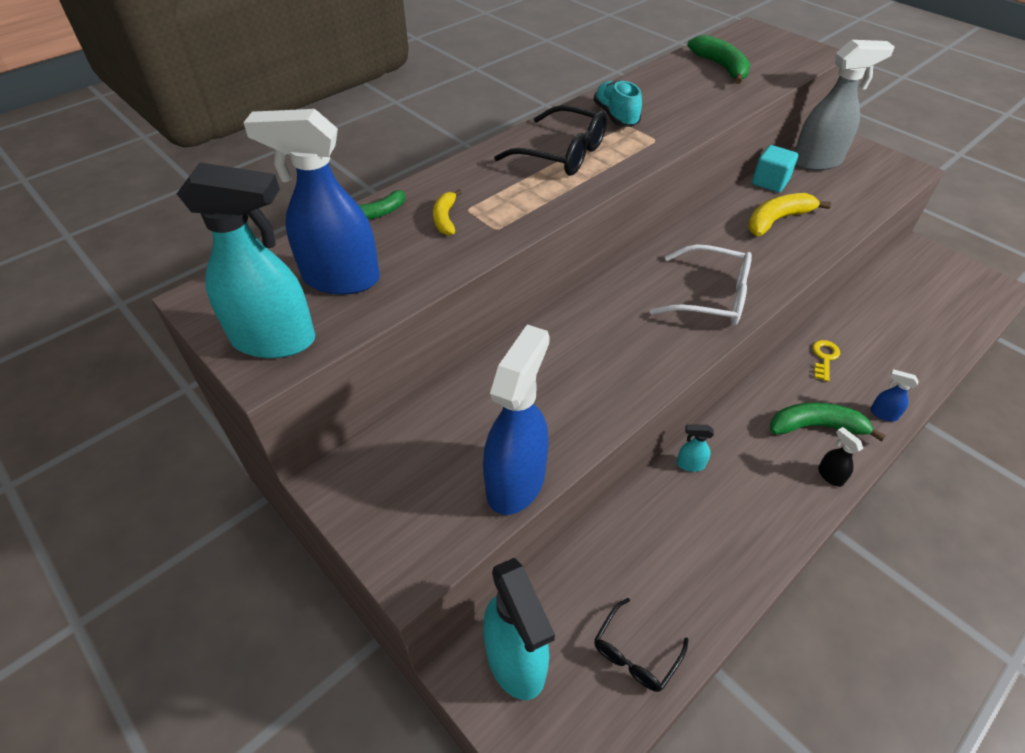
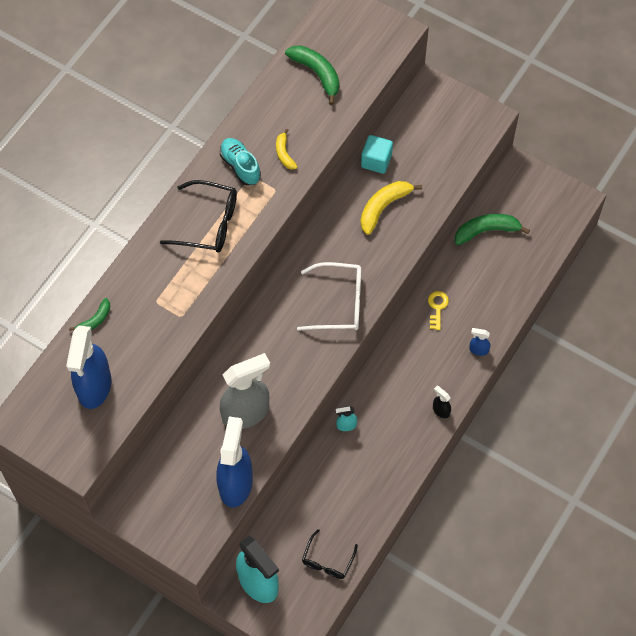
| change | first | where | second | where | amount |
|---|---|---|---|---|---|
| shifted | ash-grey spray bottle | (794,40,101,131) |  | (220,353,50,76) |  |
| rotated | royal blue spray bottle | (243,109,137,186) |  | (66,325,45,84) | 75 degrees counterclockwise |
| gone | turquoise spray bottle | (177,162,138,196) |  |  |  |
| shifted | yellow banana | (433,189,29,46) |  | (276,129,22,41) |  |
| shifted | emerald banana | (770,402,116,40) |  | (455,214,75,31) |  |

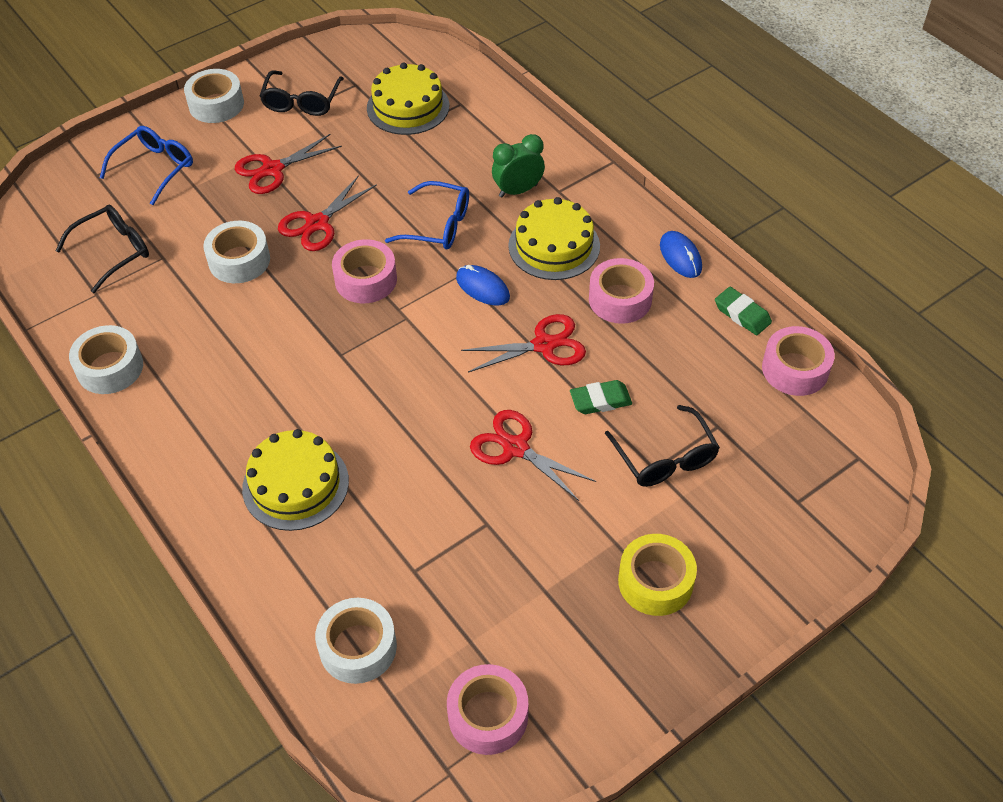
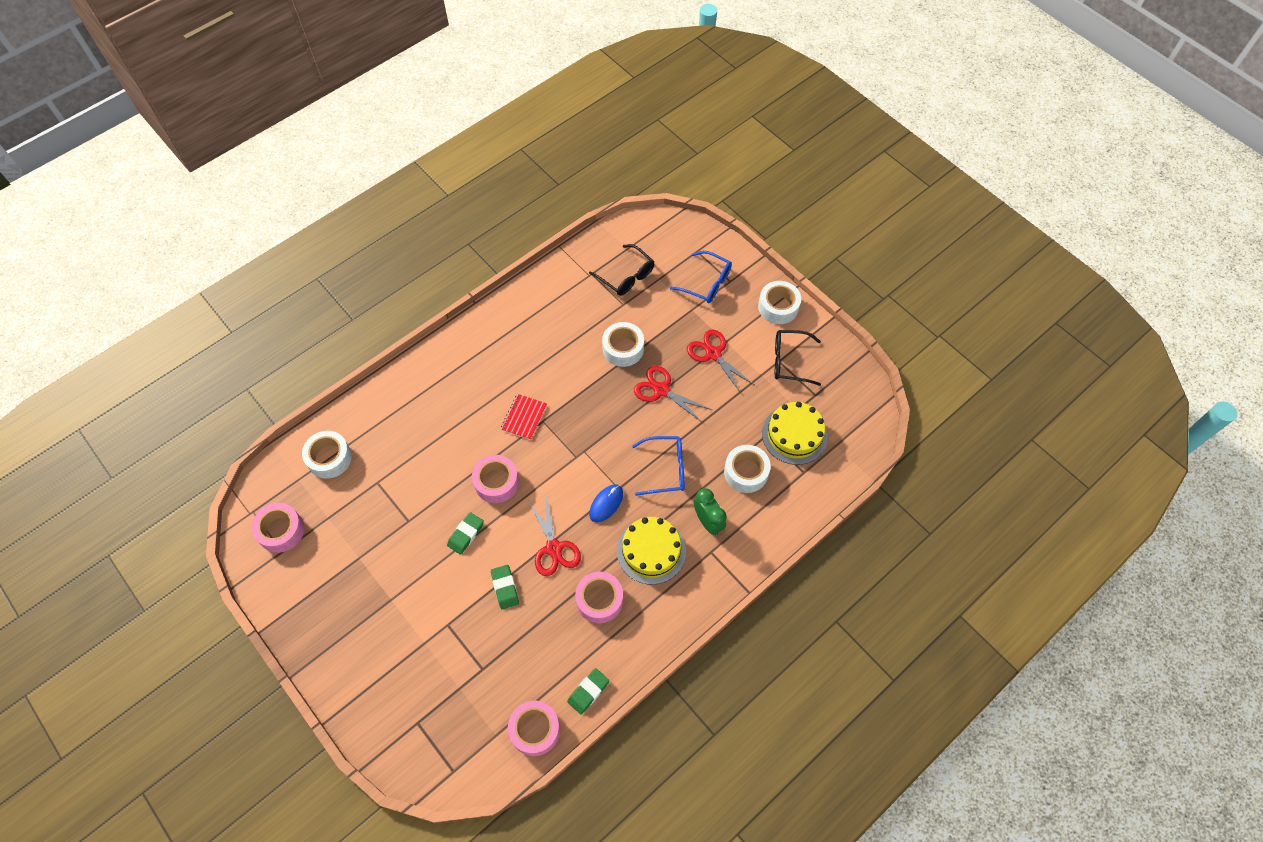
| change | first | where | second | where | amount |
|---|---|---|---|---|---|
| rotated | royal blue spectacles | (385,181,84,68) |  | (632,436,53,60) | 105 degrees counterclockwise |
| gone | royal blue mouse | (660,231,42,47) |  |  |  |
| shifted | pink roll of tape | (332,239,65,64) |  | (472,455,47,48) |  |
| shifted | white roll of tape | (69,325,74,69) |  | (724,445,47,48) |  |
| gone | jet-black spectacles | (605,405,115,82) |  |  |  |
| swapped | red shears | (470,410,126,91) | emerald gum eraser | (447,512,37,43) |  |
| gone | yellow layer cake | (242,429,107,102) |  |  |  |
| gone | yellow roll of tape | (618,534,79,82) |  |  |  |
| new |  |  | red exercise book | (501,394,46,46) |  |

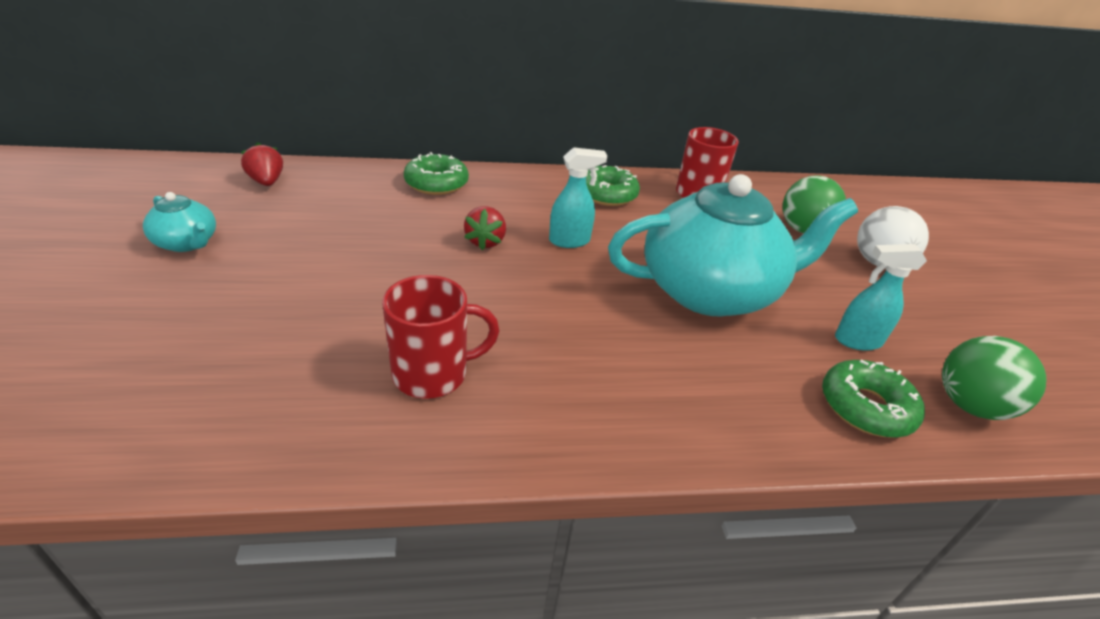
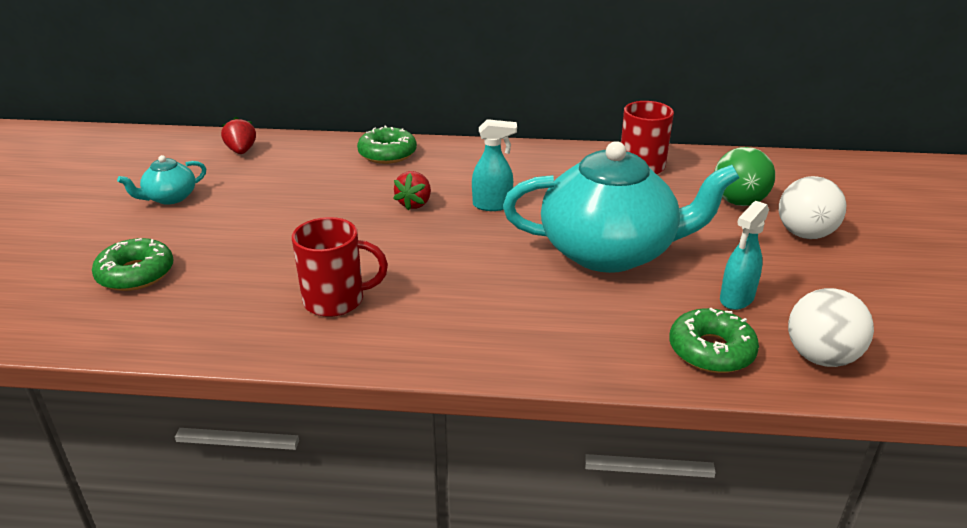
| change | first | where | second | where | amount |
|---|---|---|---|---|---|
| shifted | emerald donut | (586,165,54,41) |  | (92,238,81,53) |  |
| rotated | turquoise teapot | (143,192,73,60) |  | (117,155,89,50) | 90 degrees clockwise |
| rotated | turquoise spray bottle | (835,244,92,107) |  | (720,201,49,109) | 60 degrees counterclockwise |
| repainted | emerald ball | (942,336,104,84) | white ball | (788,288,86,79) |  |

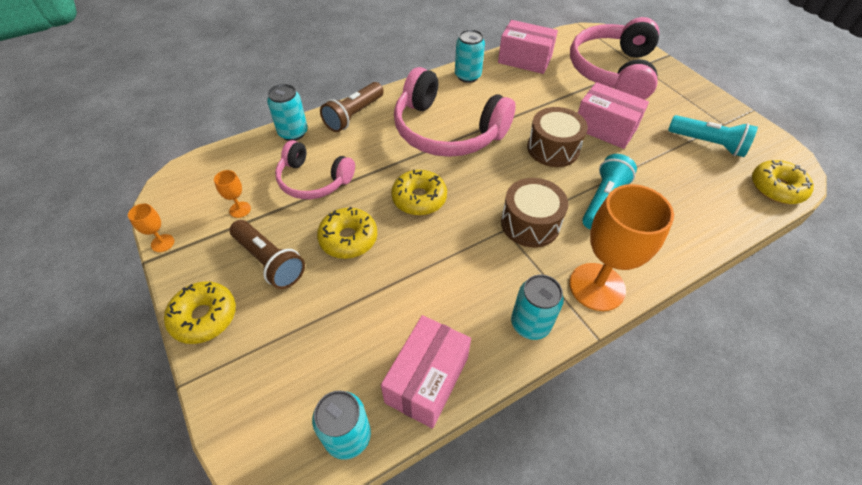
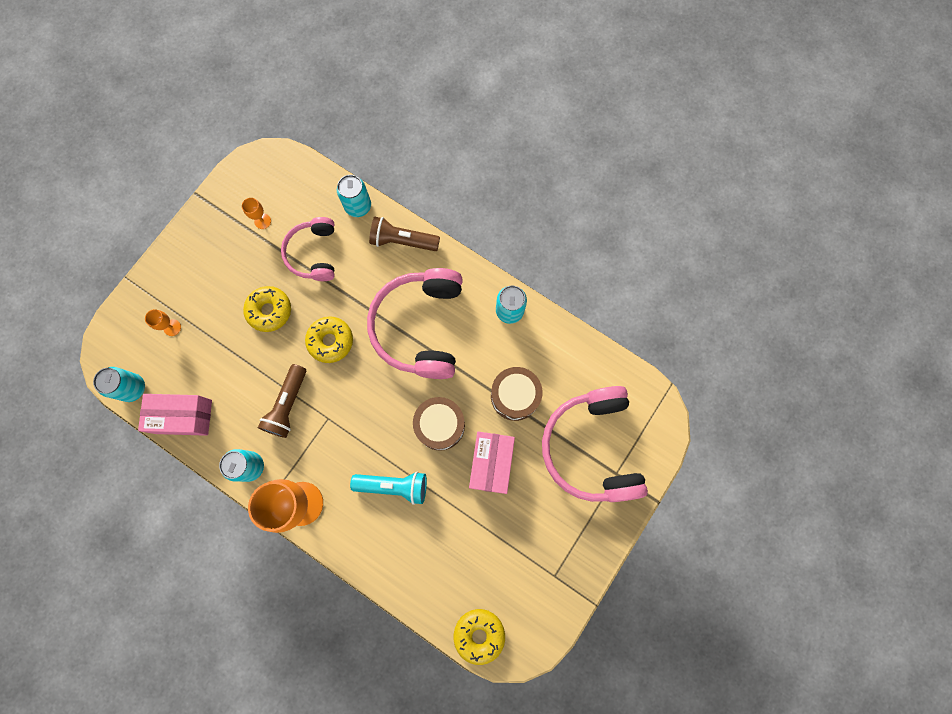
| change | first | where | second | where | amount |
|---|---|---|---|---|---|
| rotated | pink headphones | (570,17,89,83) |  | (542,386,106,116) | 90 degrees counterclockwise |
| gone | pink package | (498,20,60,54) |  |  |  |
| gone | turquoise flashlight | (668,115,90,42) |  |  |  |
| shifted | russet drum | (501,178,67,69) |  | (491,367,52,54) |  |
| shifted | orange-coloured goblet | (128,204,46,48) |  | (145,309,36,27) |  |
| shifted | russet flashlight | (230,220,75,69) |  | (258,364,48,74) |  |
| gone | yellow donut | (164,281,72,63) |  |  |  |

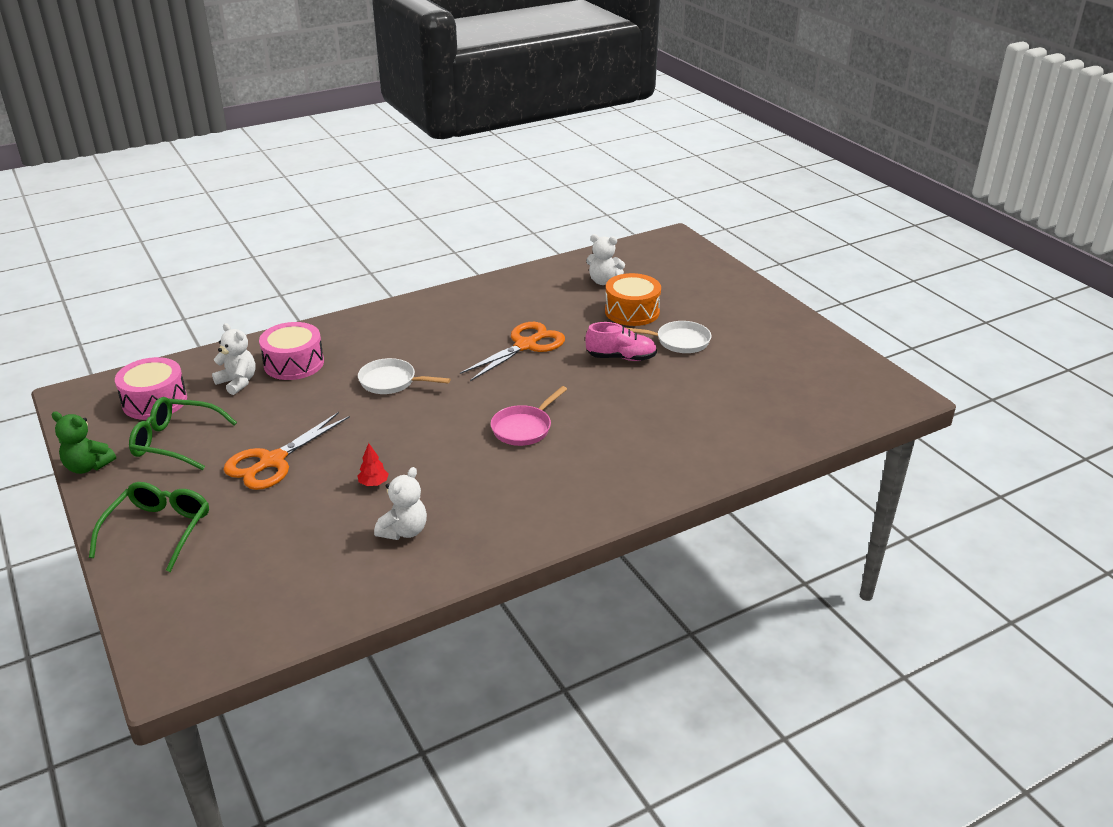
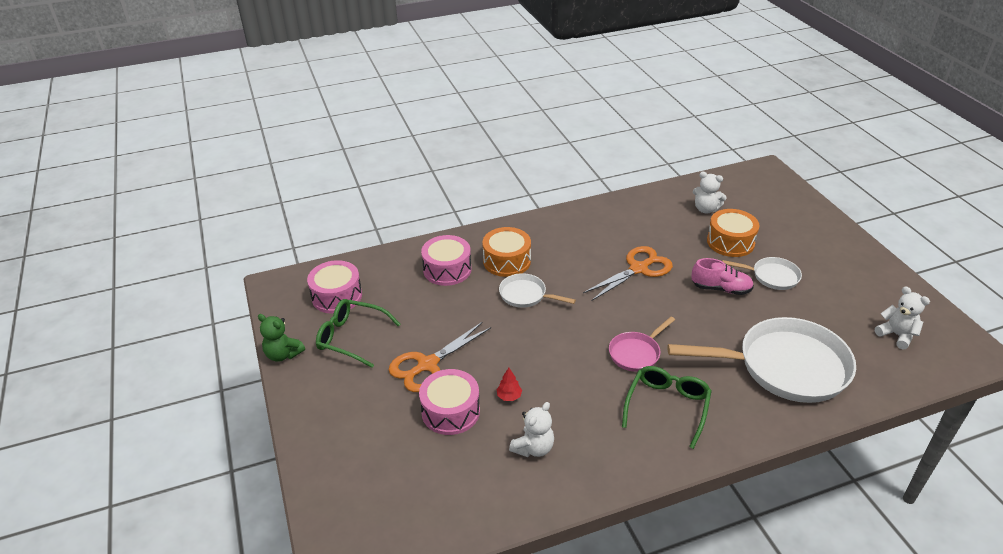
| change | first | where | second | where | amount |
|---|---|---|---|---|---|
| shifted | white teddy bear | (212,323,44,72) |  | (875,286,55,64) |  |
| shifted | emerald spectacles | (89,482,120,90) |  | (622,366,90,83) |  |
| new |  |  | orange-coloured drum | (482,227,49,50) |  |
| new |  |  | white frying pan | (667,317,189,86) |  |
| new |  |  | pink drum | (419,369,61,66) |  |

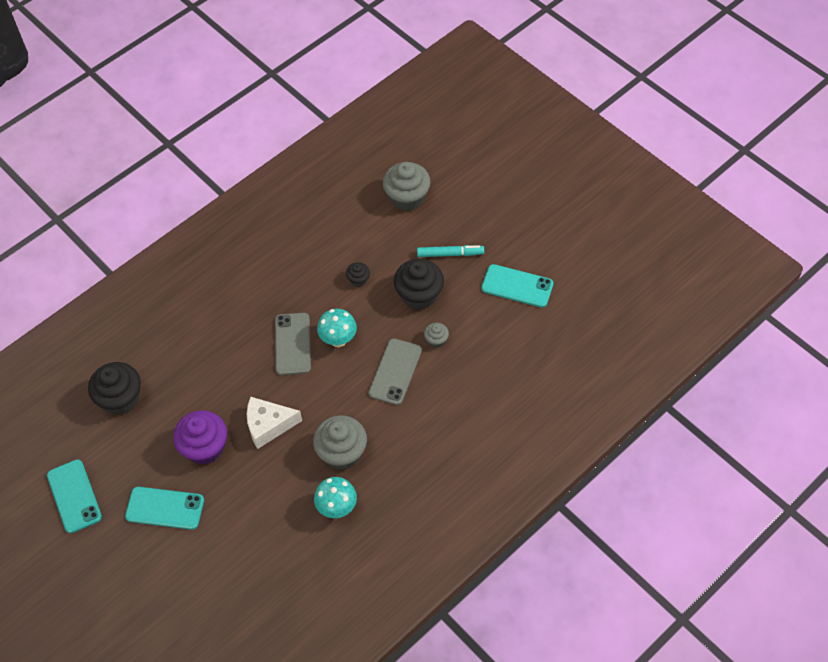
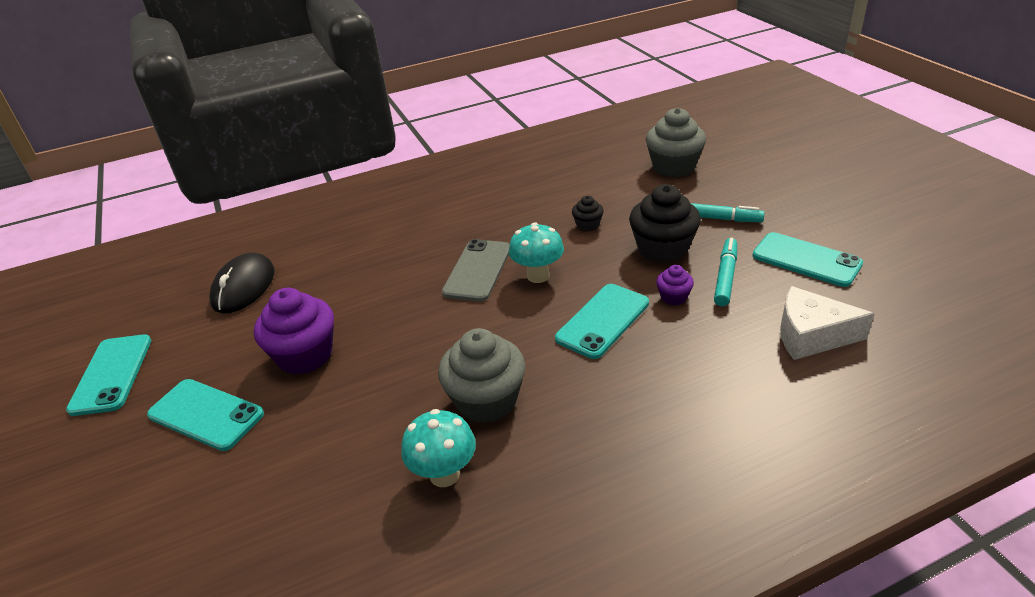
| change | first | where | second | where | amount |
|---|---|---|---|---|---|
| repainted | ash-grey fairy cake | (424,323,25,25) | purple fairy cake | (656,265,38,40) |  |
| repainted | ash-grey phone | (369,338,53,67) | turquoise phone | (555,284,94,75) |  |
| swapped | jet-black fairy cake | (88,362,53,53) | jet-black mouse | (209,253,66,60) |  |
| shifted | white cheese wedge | (247,397,55,52) |  | (780,286,95,74) |  |
| new |  |  | turquoise marker pen | (714,238,23,68) |  |

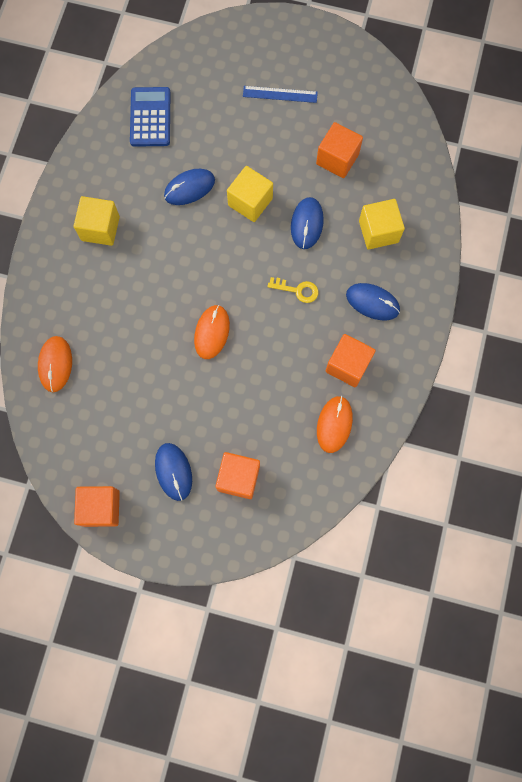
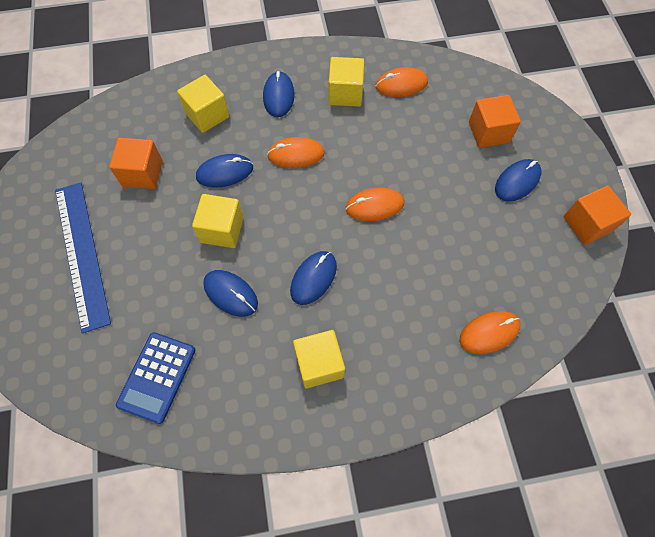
| change | first | where | second | where | amount |
|---|---|---|---|---|---|
| scaled | royal blue straightedge | (243,86,75,17) |  | (55,182,56,151) | x1.91 |
| rotated | royal blue pocket calculator | (130,87,41,60) |  | (116,332,80,92) | 45 degrees counterclockwise |
| swapped | yellow key | (268,277,50,26) | orange-coloured mouse | (267,137,58,31) |  |
| repainted | orange-coloured cube | (326,334,50,53) | yellow cube | (328,57,36,50) |  |
| new |  |  | royal blue mouse | (290,251,47,54) |  |

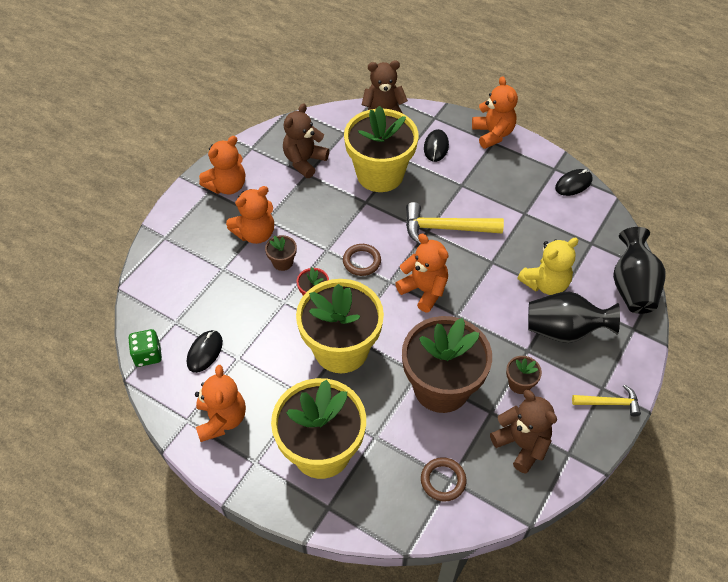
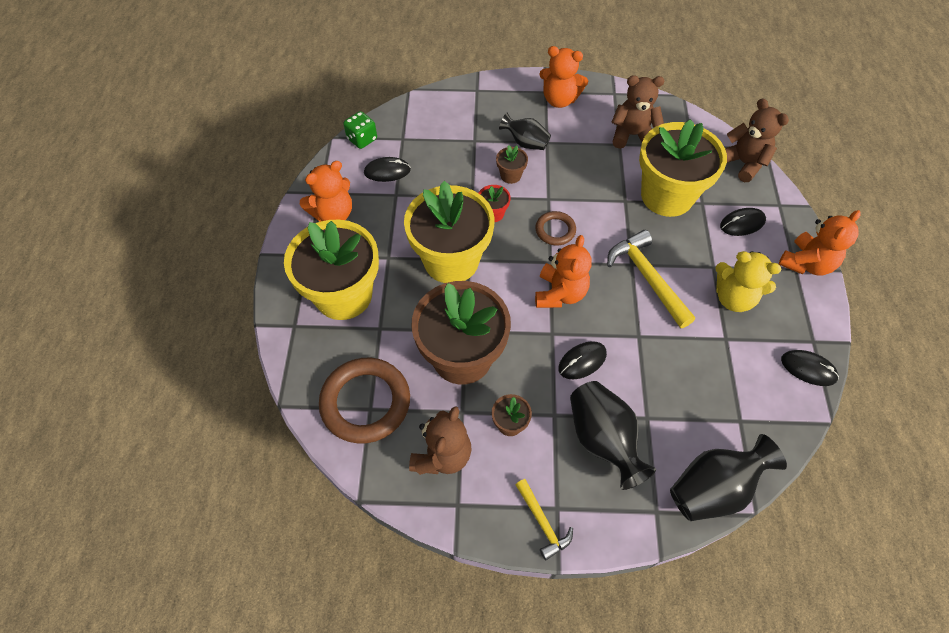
| change | first | where | second | where | amount |
|---|---|---|---|---|---|
| swapped | orange-coloured teddy bear | (226,186,48,58) | jet-black vase | (499,113,52,37) |  |
| shifted | yellow teddy bear | (518,238,60,57) |  | (716,251,65,61) |  |
| scaled | russet ring | (421,457,46,45) |  | (319,358,91,86) | x1.91 |
| new |  |  | jet-black mouse | (558,341,49,38) |  |

